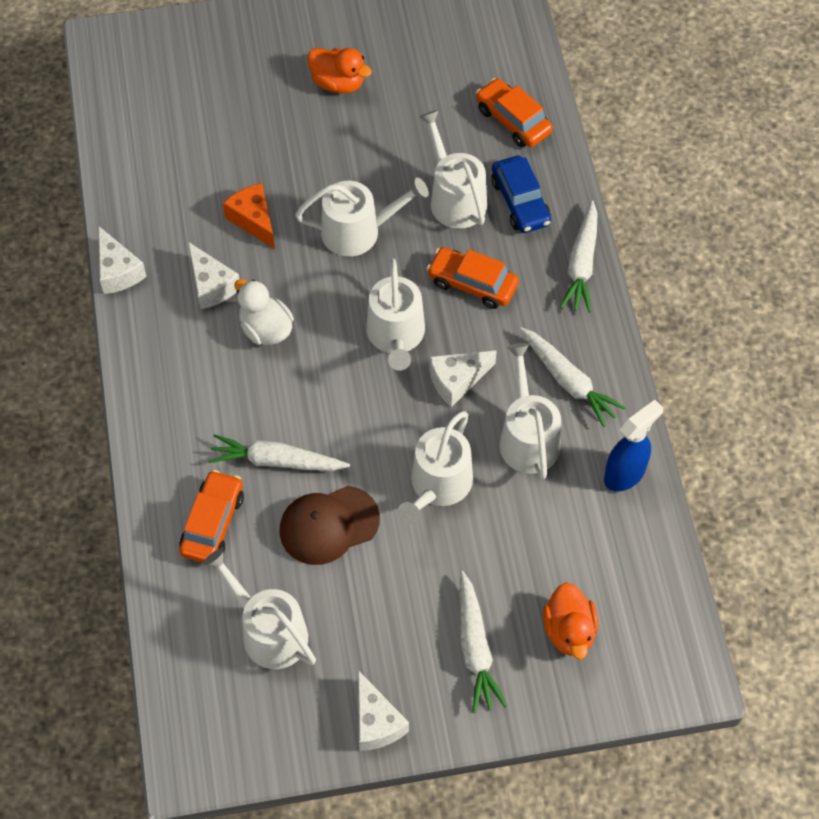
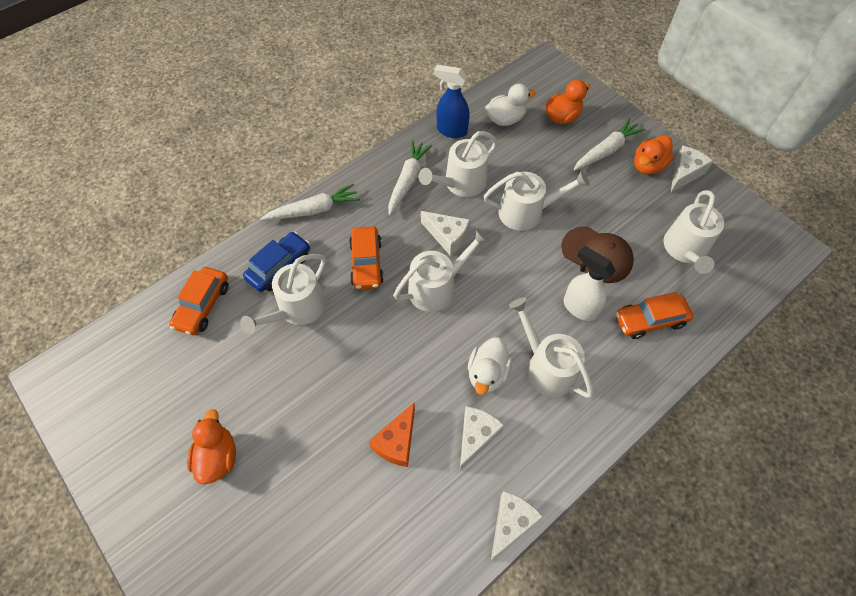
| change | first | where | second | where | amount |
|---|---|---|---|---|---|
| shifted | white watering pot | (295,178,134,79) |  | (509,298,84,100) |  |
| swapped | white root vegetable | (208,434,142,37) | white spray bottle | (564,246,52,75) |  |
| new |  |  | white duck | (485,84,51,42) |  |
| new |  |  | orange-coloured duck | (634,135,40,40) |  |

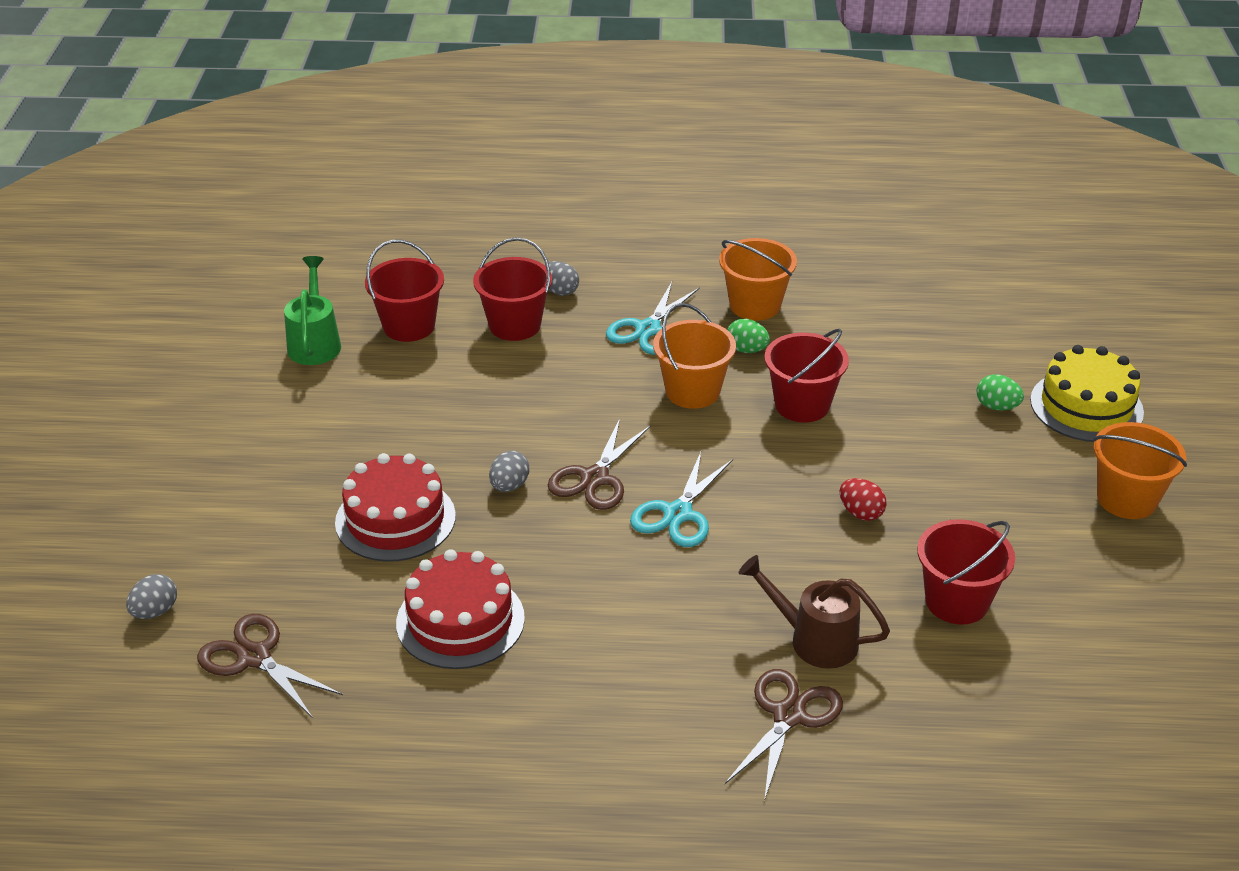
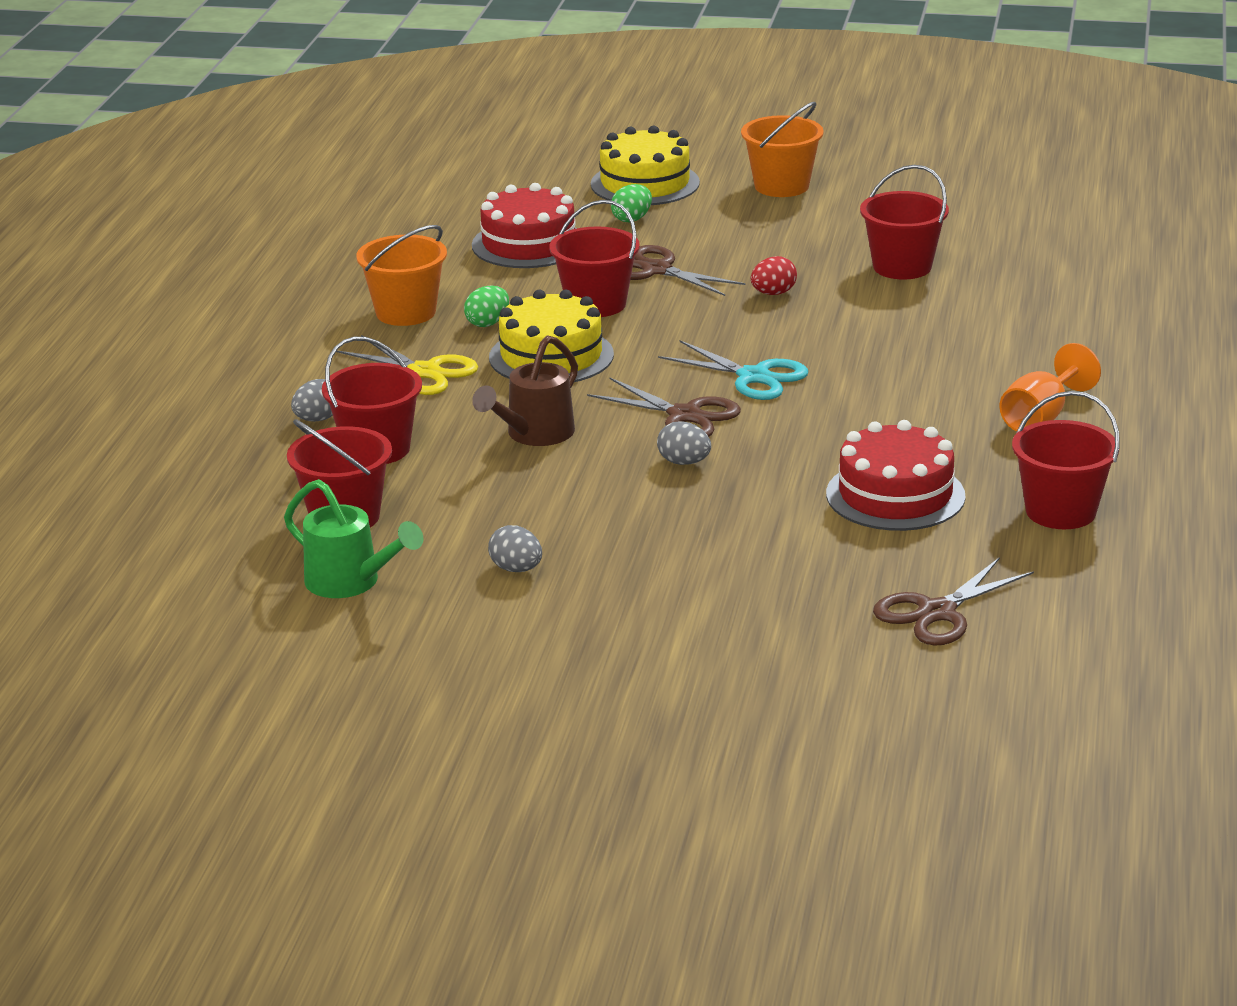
| change | first | where | second | where | amount |
|---|---|---|---|---|---|
| rotated | emerald watering pot | (284,256,57,109) |  | (284,479,139,119) | 150 degrees counterclockwise |
| repainted | turquoise shears | (606,282,94,73) | yellow shears | (336,335,142,60) |  |
| swapped | orange-coloured bucket | (653,303,83,106) | yellow layer cake | (489,290,125,92) |  |
| shifted | red layer cake | (335,453,121,109) |  | (472,183,105,85) |  |
| shifted | russet watering pot | (739,555,151,114) |  | (472,335,106,111) |  |
| shifted | ash-grey egg | (126,574,51,45) |  | (488,525,54,47) |  |
| shifted | russet shears | (725,669,118,132) |  | (630,245,116,51) |  |
| new |  |  | orange-coloured goblet | (999,343,102,89) |  |
| new |  |  | red bucket | (1012,391,108,138) |  |

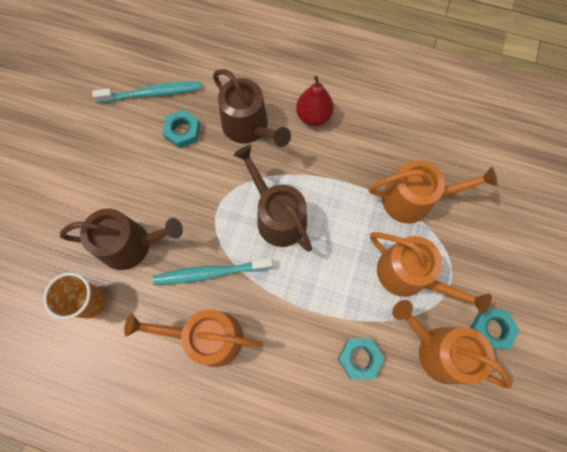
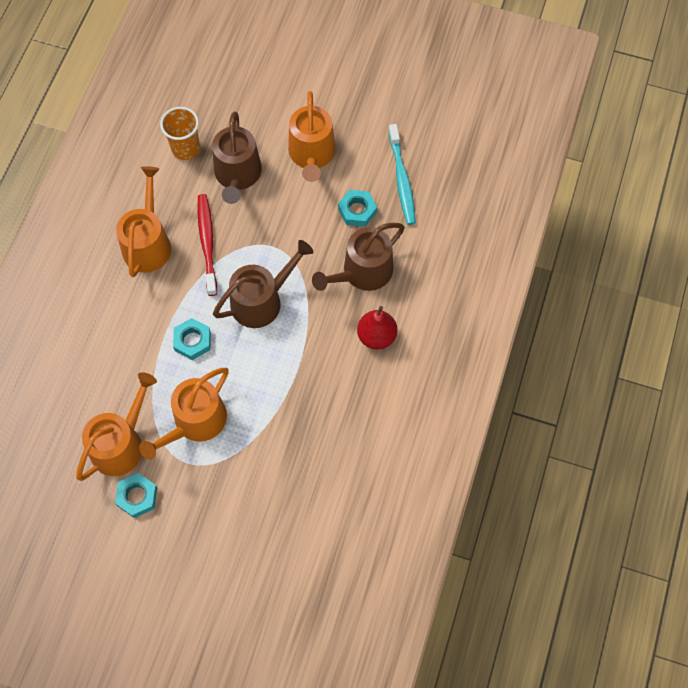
| change | first | where | second | where | amount |
|---|---|---|---|---|---|
| shifted | orange-coloured watering pot | (369,160,129,64) |  | (288,91,48,91) |  |
| repainted | turquoise tooth brush | (153,258,120,27) | red tooth brush | (197,194,20,102) |  |
| shifted | turquoise nut | (338,338,46,42) |  | (173,318,38,42) |  |

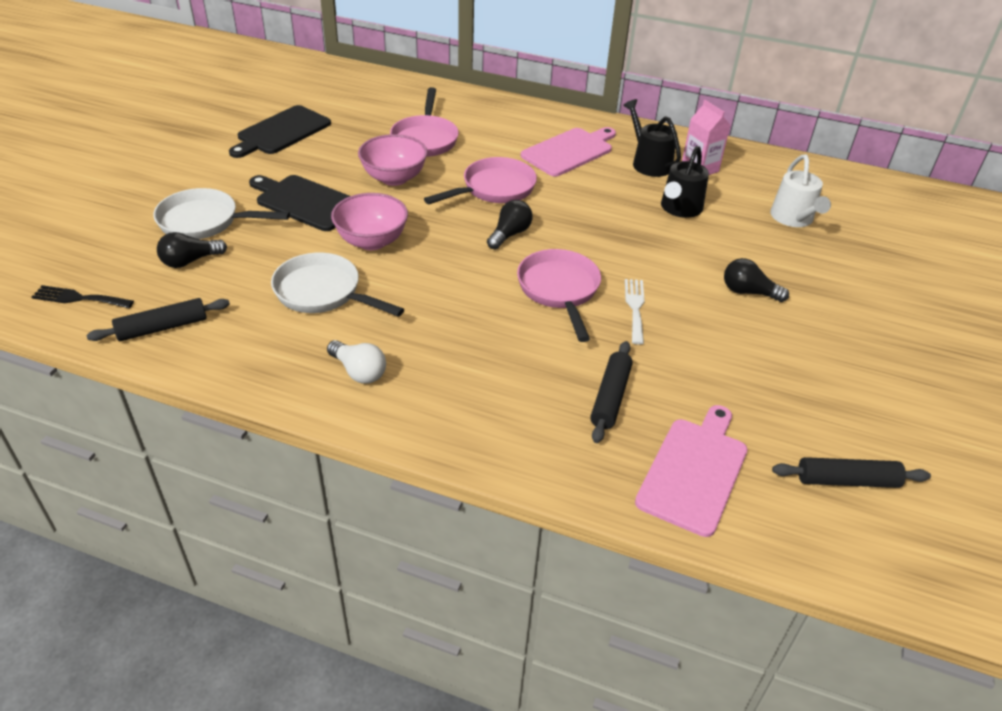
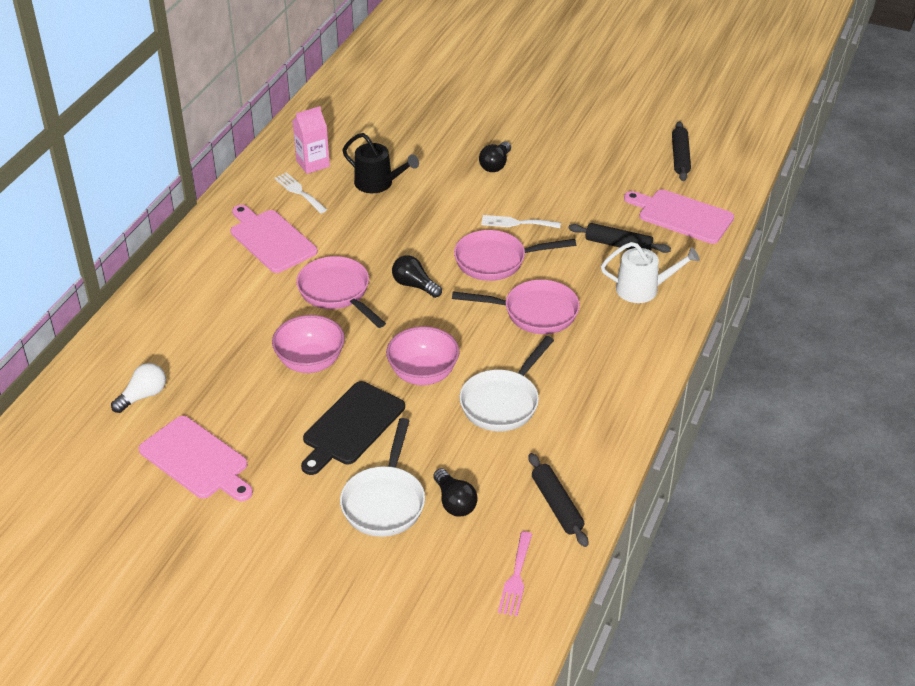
| change | first | where | second | where | amount |
|---|---|---|---|---|---|
| shifted | pink frying pan | (390,87,69,70) |  | (452,280,128,54) |  |
| swapped | jet-black watering pot | (623,99,58,78) | white fork | (275,172,52,41) |  |
| repainted | jet-black bread board | (229,105,102,53) | pink bread board | (138,416,115,85) |  |
| shifted | white watering pot | (770,155,61,72) |  | (601,242,99,61) |  |
| repainted | jet-black fork | (32,285,102,23) | pink fork | (498,531,34,85) |  |
| shifted | white light bulb | (327,340,59,44) |  | (111,363,55,50) |  |

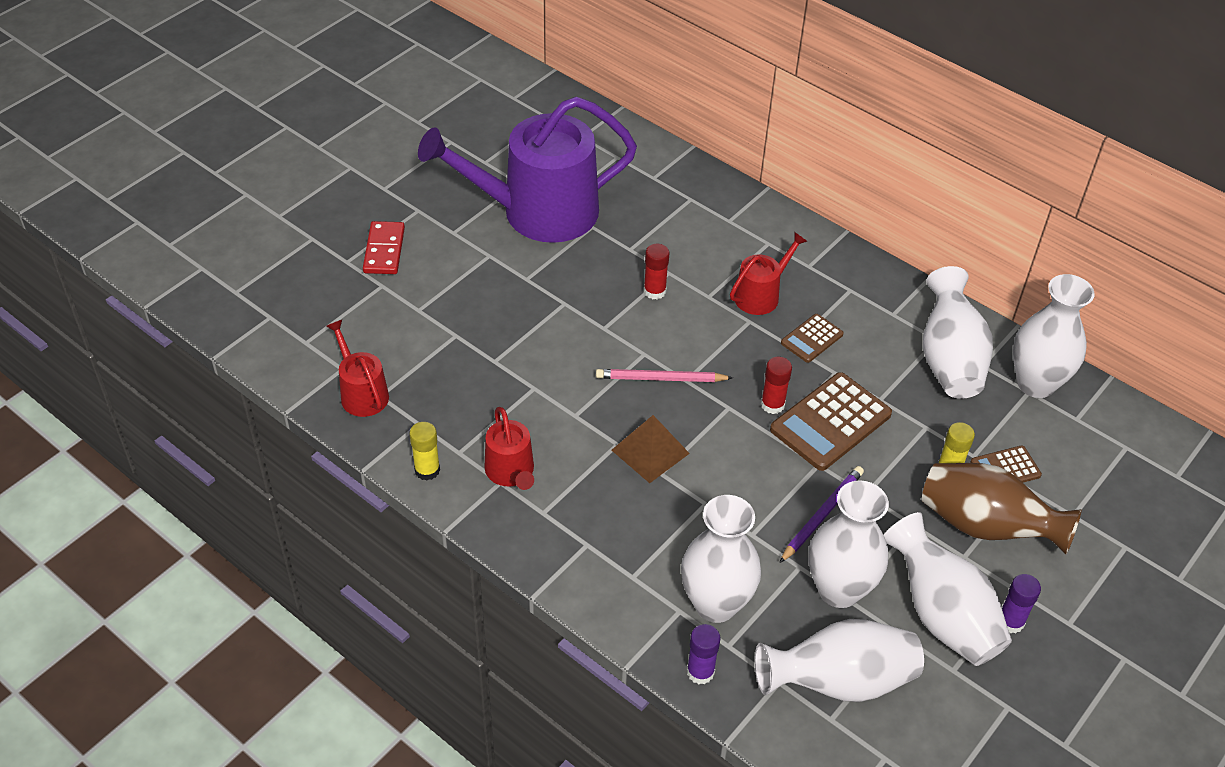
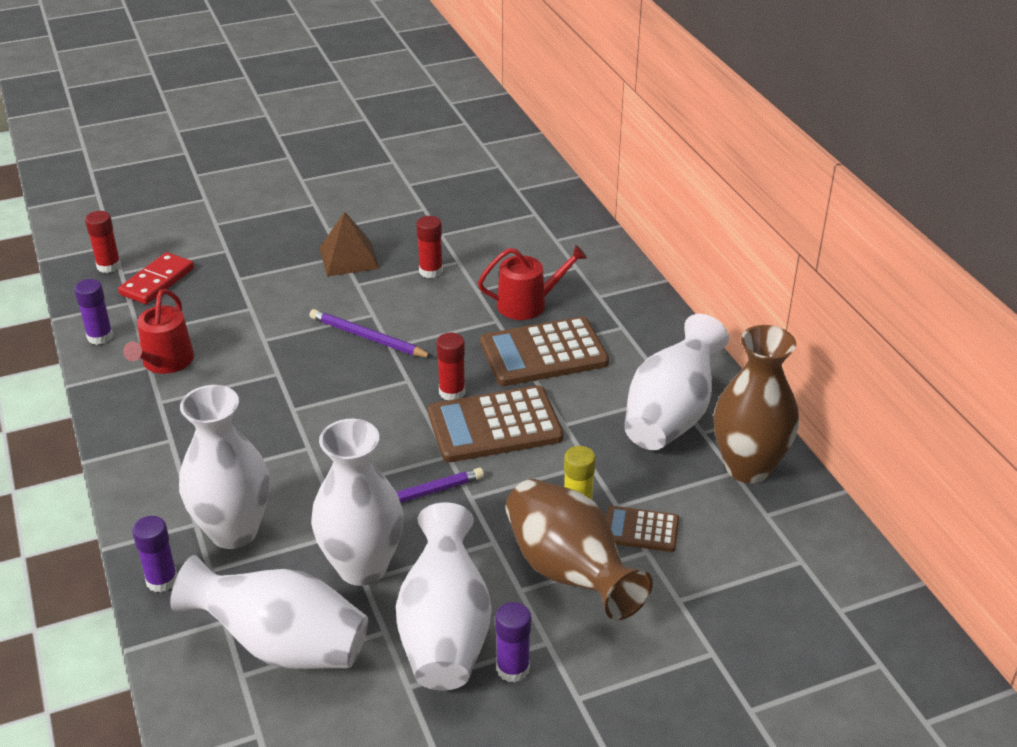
| change | first | where | second | where | amount |
|---|---|---|---|---|---|
| gone | purple watering pot | (418,97,219,146) |  |  |  |
| shifted | red domino piece | (363,221,42,53) |  | (118,252,76,52) |  |
| repainted | white vase | (1013,274,82,124) | russet vase | (714,325,85,158) |  |
| scaled | russet pocket calculator | (781,314,63,49) |  | (480,316,129,70) | x1.84 |
| swapped | red watering pot | (326,320,63,97) | red glue | (85,211,36,62) |  |
| repainted | pink lead pencil | (596,369,137,13) | purple lead pencil | (309,309,124,48) |  |
| shifted | russet pyramid shape | (612,415,78,68) |  | (319,212,61,64) |  |
| repainted | yellow glue | (409,422,31,58) | purple glue | (74,279,39,66) |  |

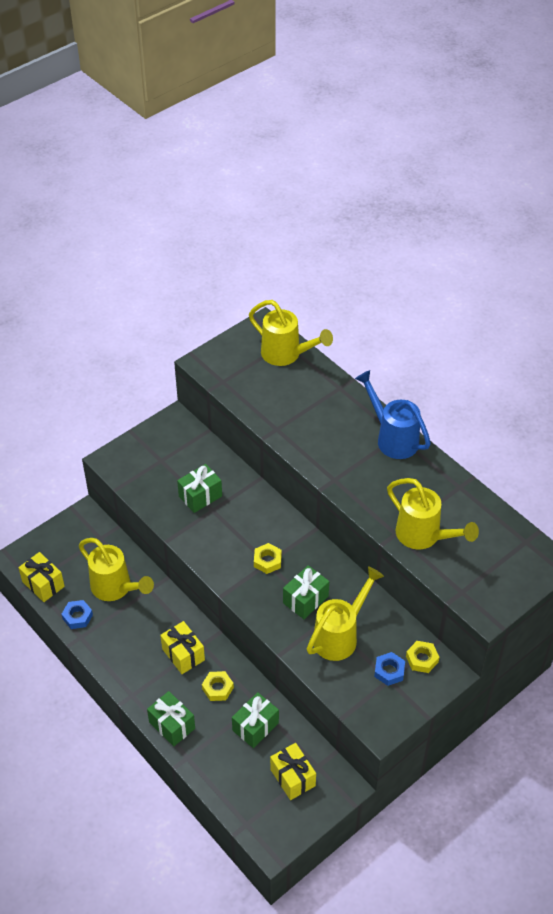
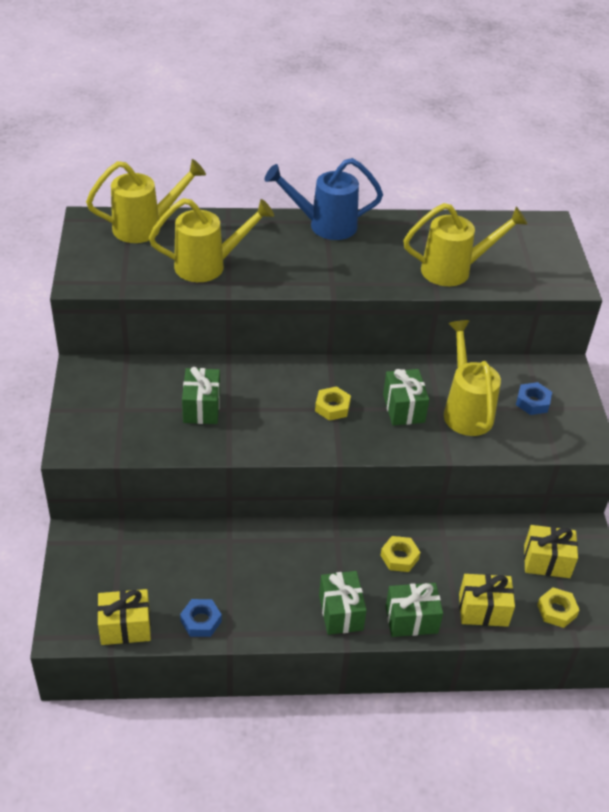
| change | first | where | second | where | amount |
|---|---|---|---|---|---|
| shifted | yellow watering pot | (79,538,75,63) |  | (149,198,125,84) |  |
| shifted | yellow wrapped gift | (160,621,45,53) |  | (459,574,56,53) |  |
| shifted | yellow nut | (406,641,33,32) |  | (537,587,42,41) |  |
| shifted | emerald wrapped gift | (232,692,47,56) |  | (319,571,48,64) |  |

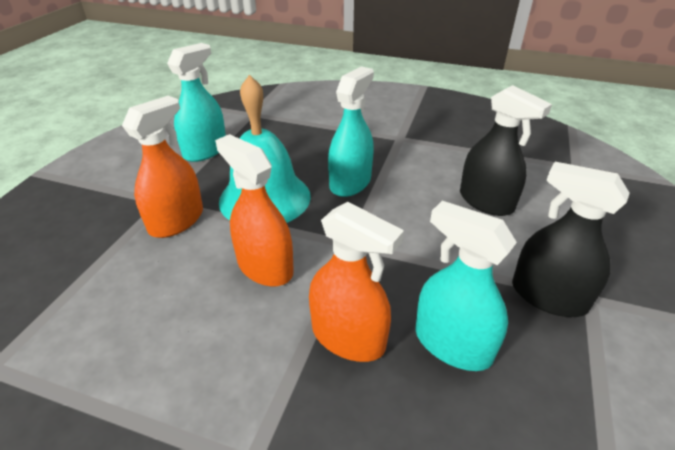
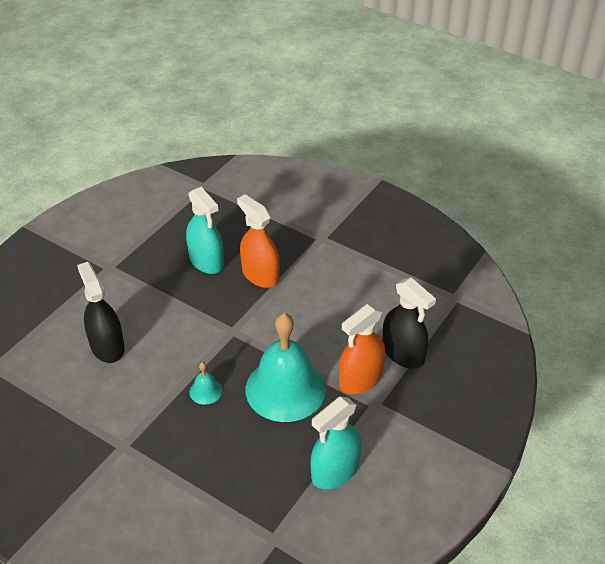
| change | first | where | second | where | amount |
|---|---|---|---|---|---|
| swapped | turquoise spray bottle | (328,66,46,131) | turquoise hand bell | (189,362,33,43) |  |
| gone | orange-coloured spray bottle | (215,134,79,152) |  |  |  |
| shifted | jet-black spray bottle | (512,162,118,155) |  | (382,277,54,92) |  |

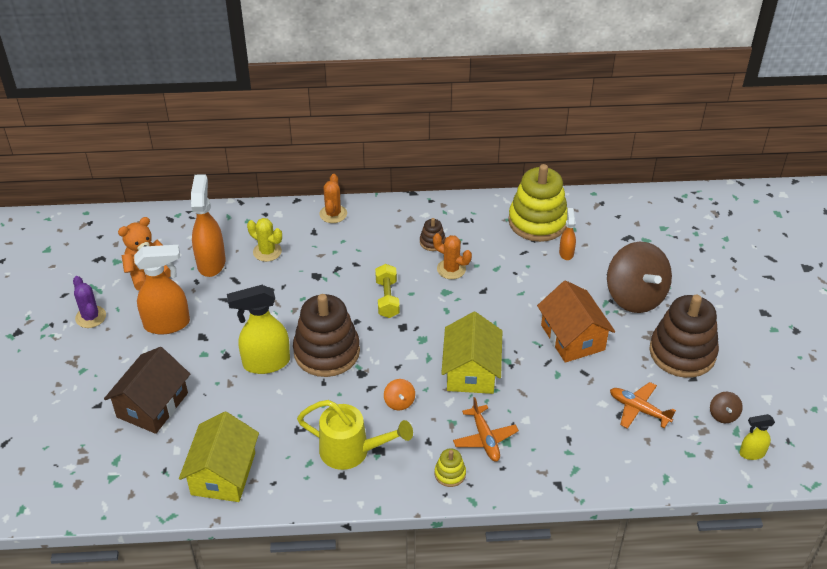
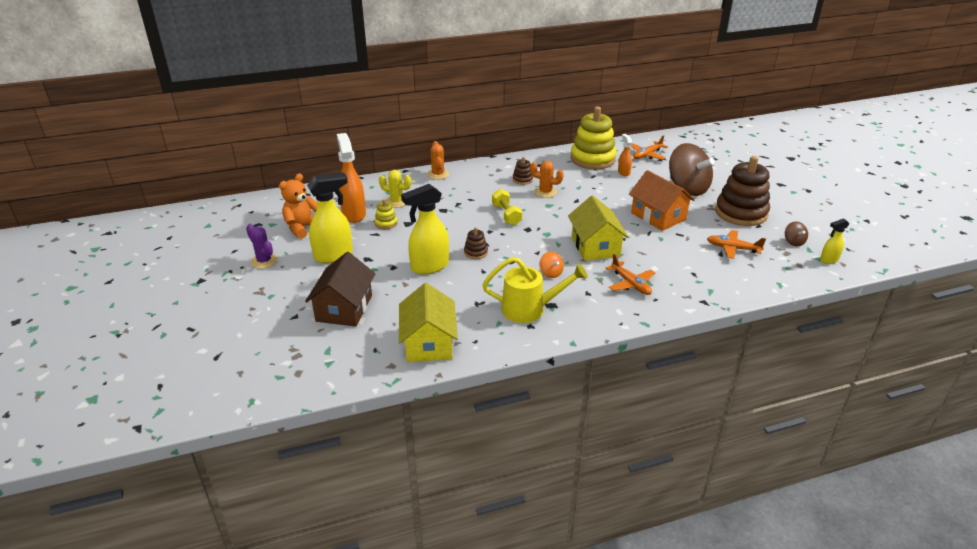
| change | first | where | second | where | amount |
|---|---|---|---|---|---|
| repainted | orange-coloured spray bottle | (134,245,56,89) | yellow spray bottle | (307,172,46,91) |  |
| scaled | russet stacking toy | (293,294,67,83) |  | (464,227,24,32) | x0.43 |
| shifted | yellow stacking toy | (435,448,31,39) |  | (374,199,23,30) |  |
| new |  |  | orange-coloured aeroplane | (631,135,37,25) |  |

